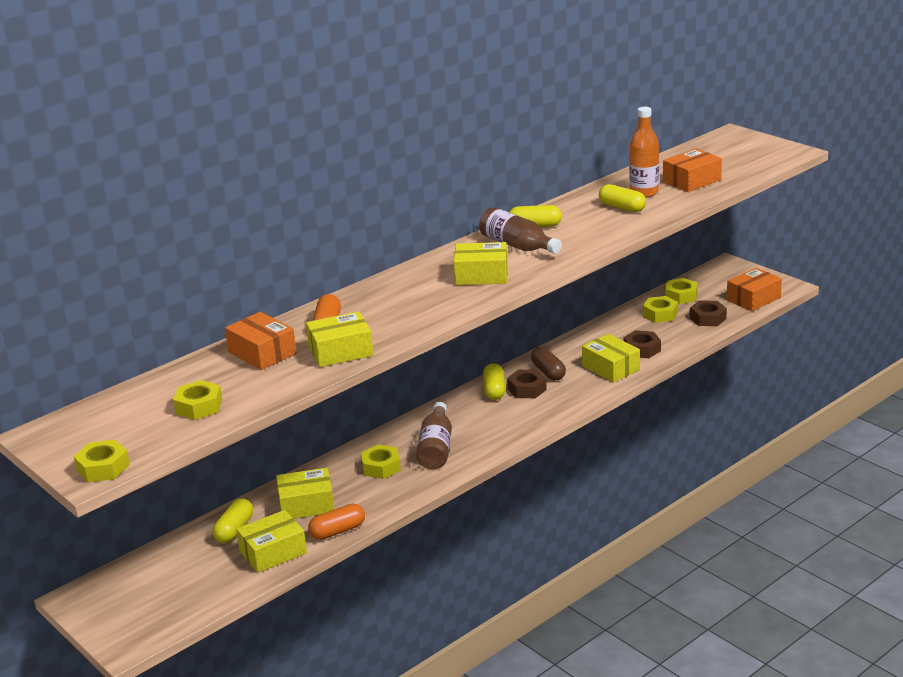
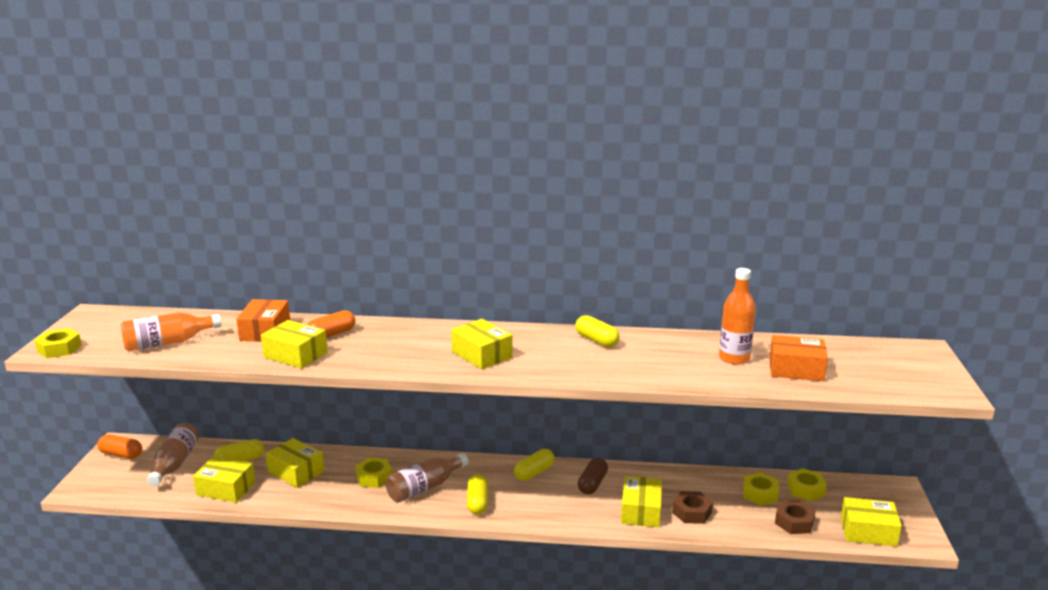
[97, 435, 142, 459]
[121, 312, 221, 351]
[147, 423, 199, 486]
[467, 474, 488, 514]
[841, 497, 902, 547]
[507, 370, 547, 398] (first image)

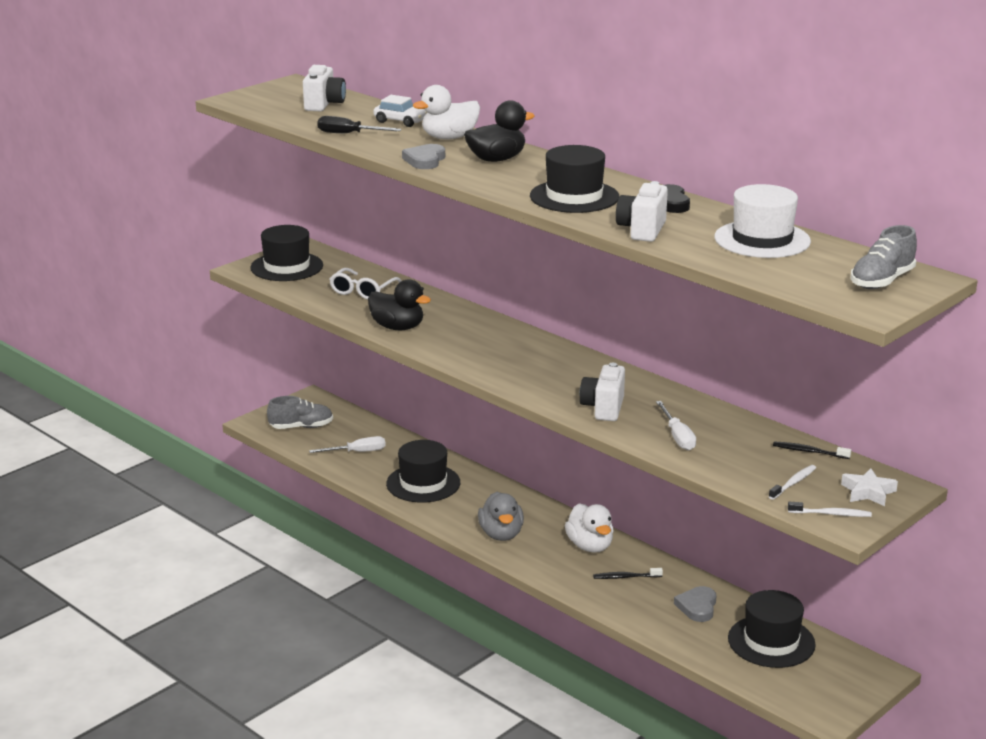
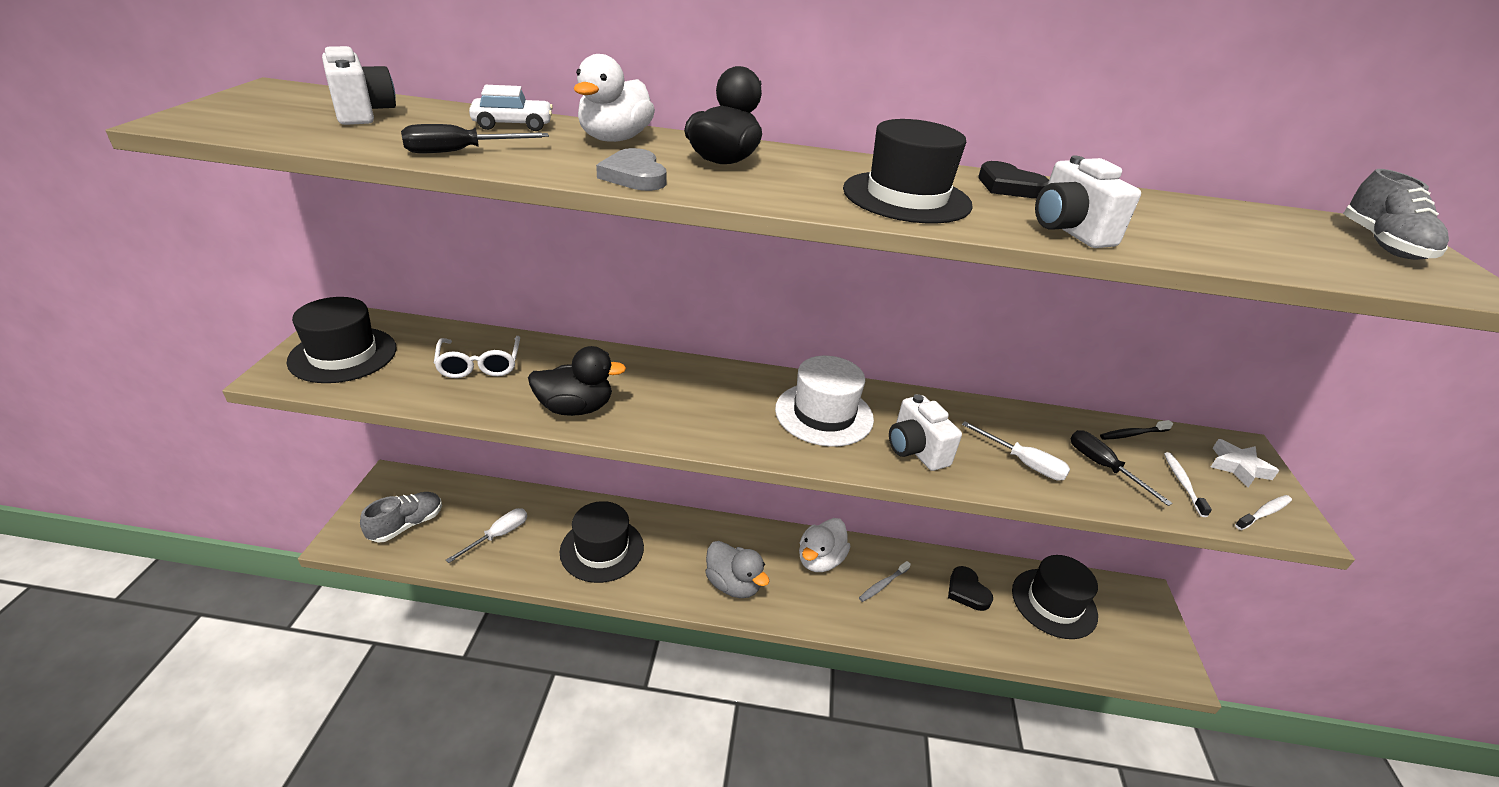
[775, 356, 874, 447]
[799, 518, 850, 572]
[859, 561, 911, 602]
[948, 566, 993, 611]
[1071, 430, 1173, 506]

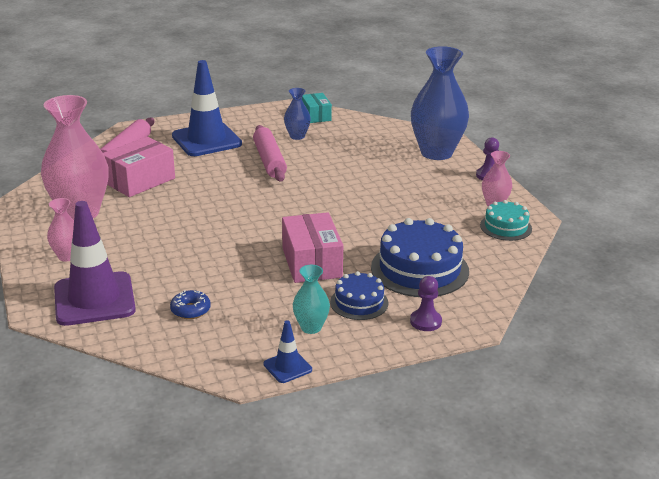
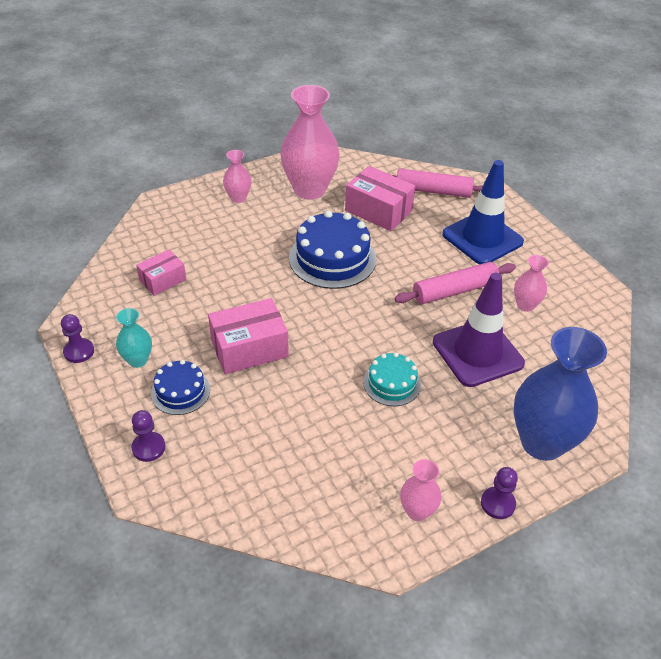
[61, 314, 94, 363]
[136, 250, 186, 296]
[289, 211, 376, 289]
[363, 352, 421, 406]
[433, 273, 525, 387]
[514, 255, 549, 312]
[302, 93, 332, 123] (first image)

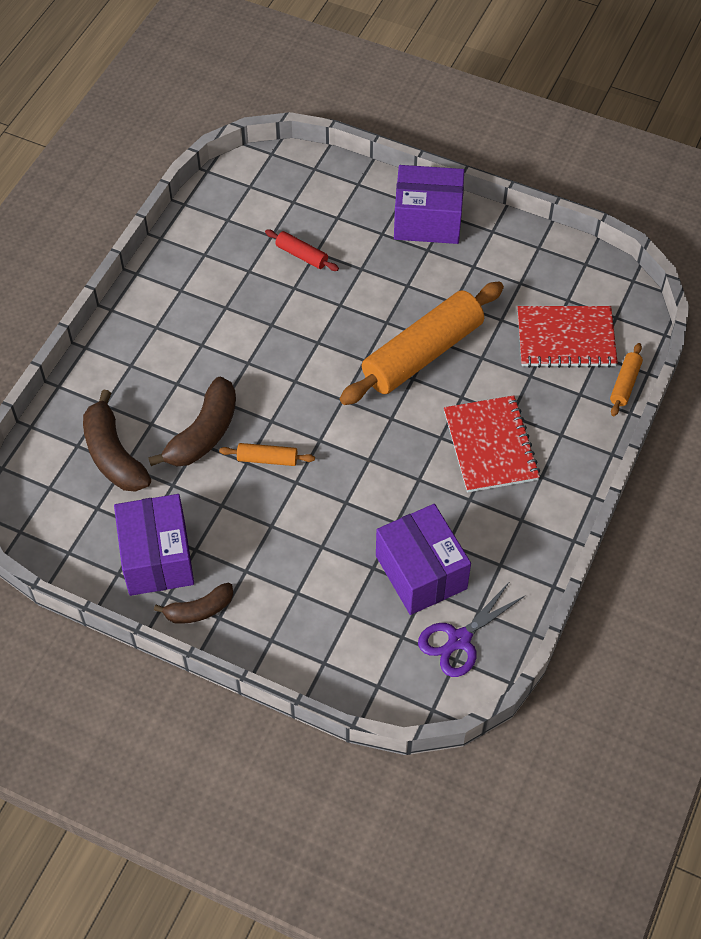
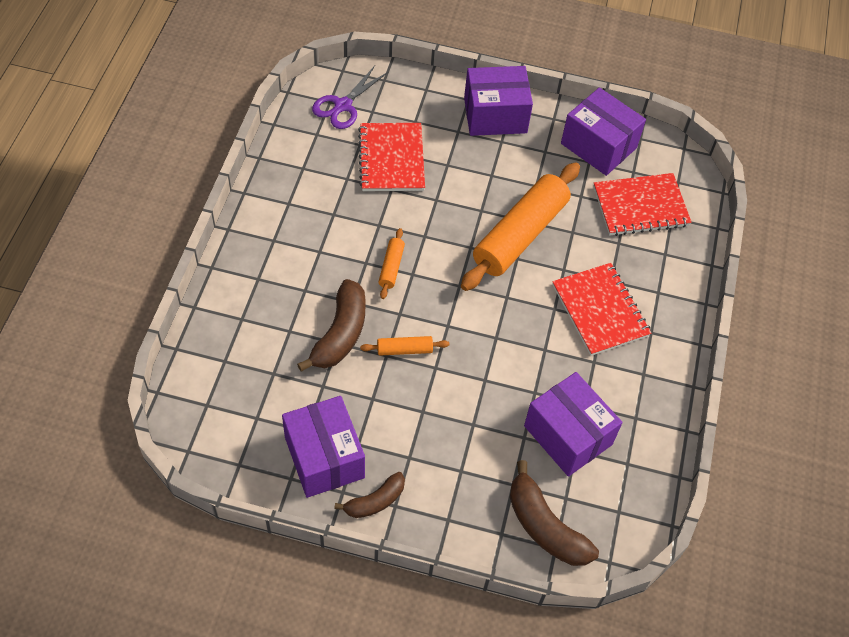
[312, 66, 388, 129]
[358, 123, 425, 191]
[378, 228, 405, 299]
[510, 460, 599, 566]
[561, 87, 646, 176]

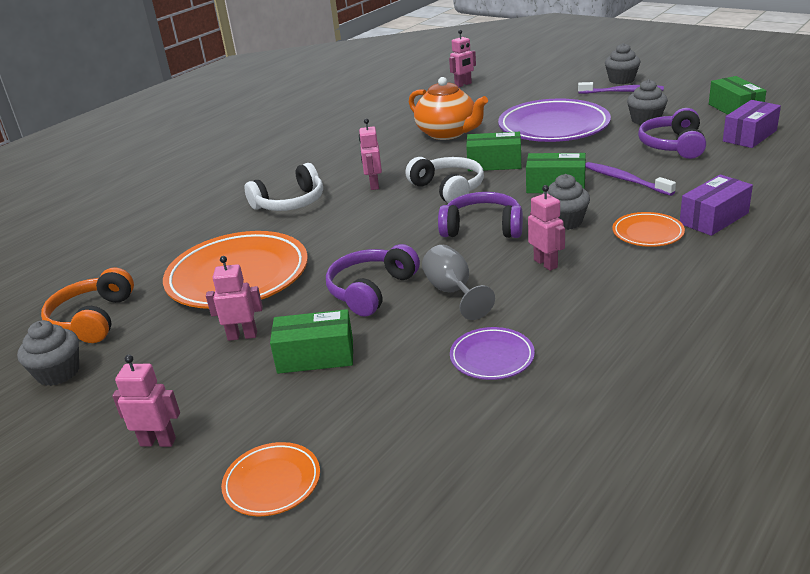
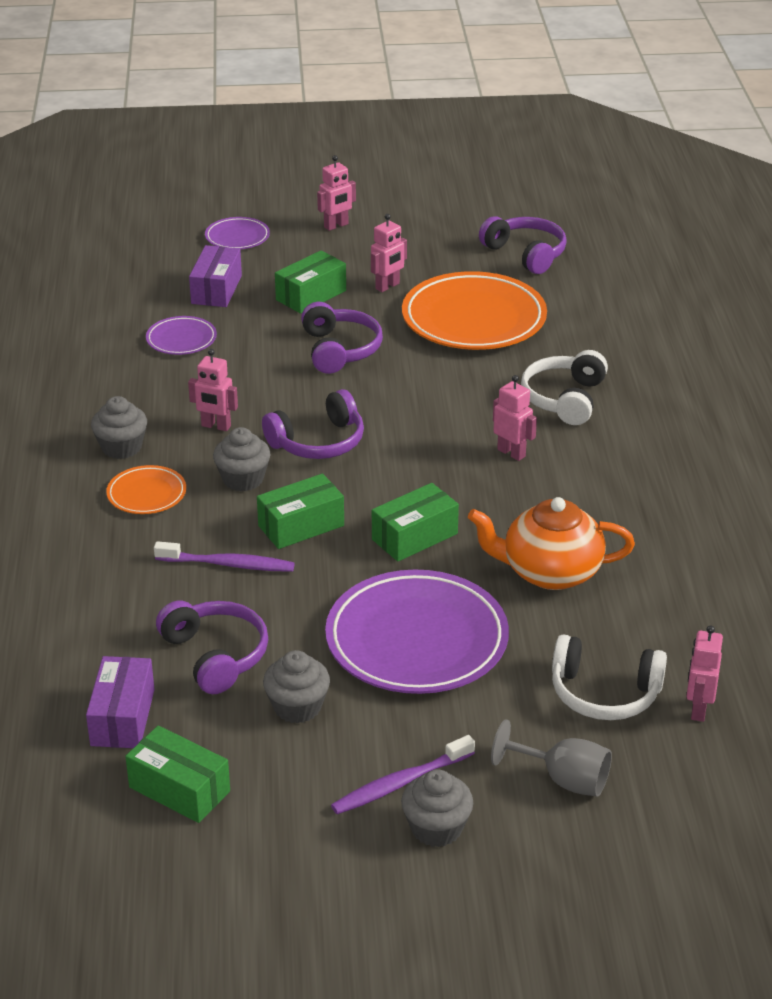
[91, 396, 147, 459]
[189, 245, 242, 307]
[205, 217, 270, 249]
[479, 216, 567, 274]
[491, 719, 612, 797]
[552, 634, 667, 720]

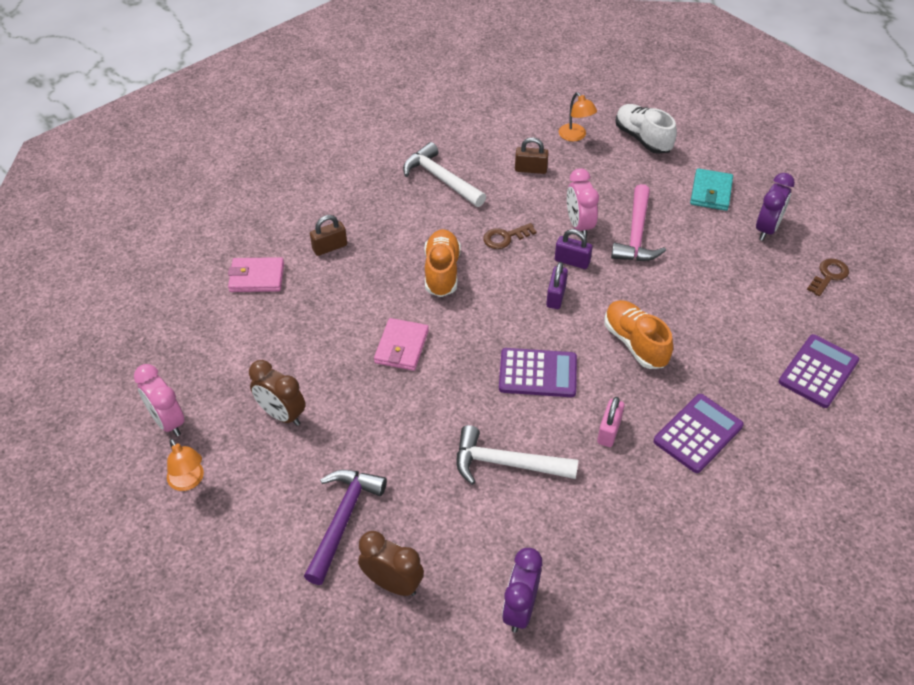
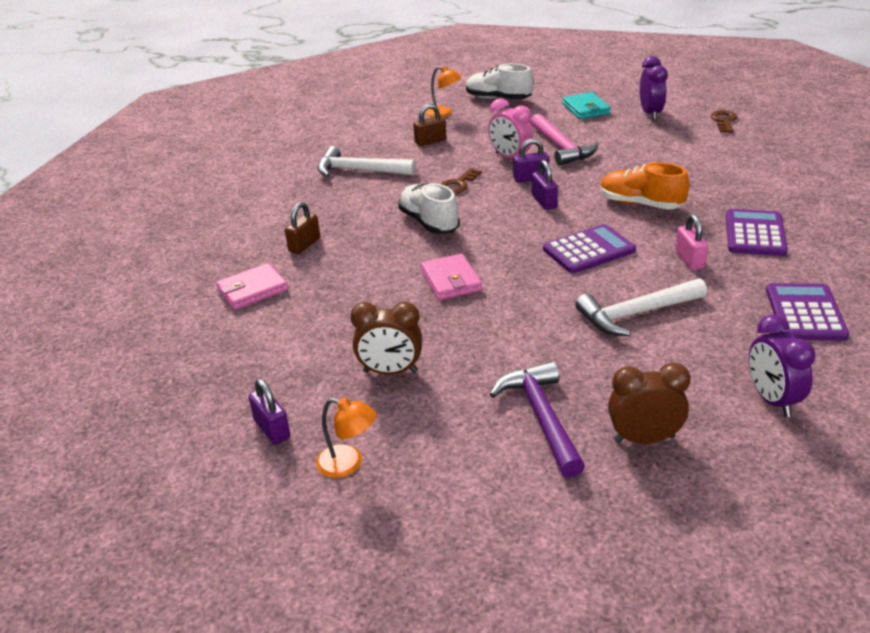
[248, 379, 290, 445]
[398, 183, 460, 234]
[766, 283, 849, 341]

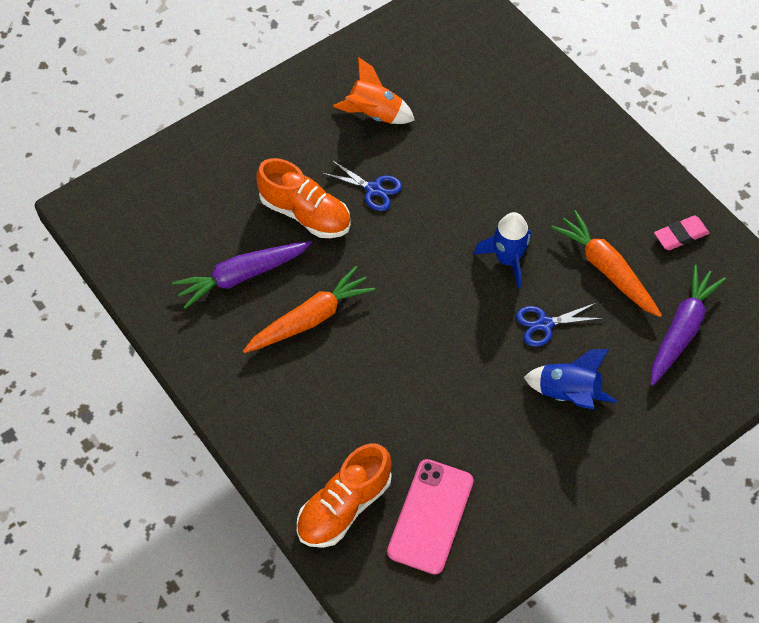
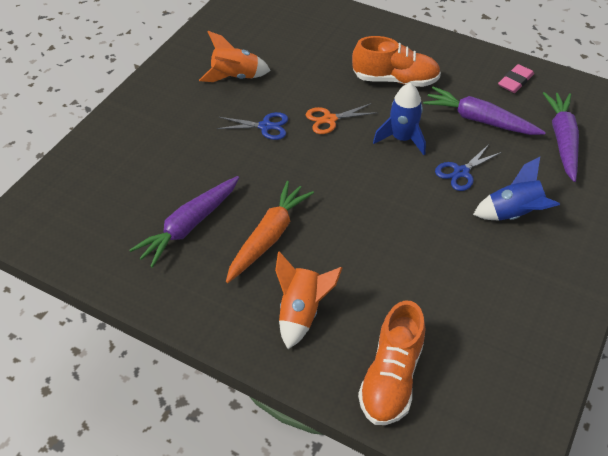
[275, 252, 342, 349]
[306, 103, 378, 134]
[352, 36, 441, 87]
[423, 87, 546, 135]
[387, 459, 474, 575] (first image)

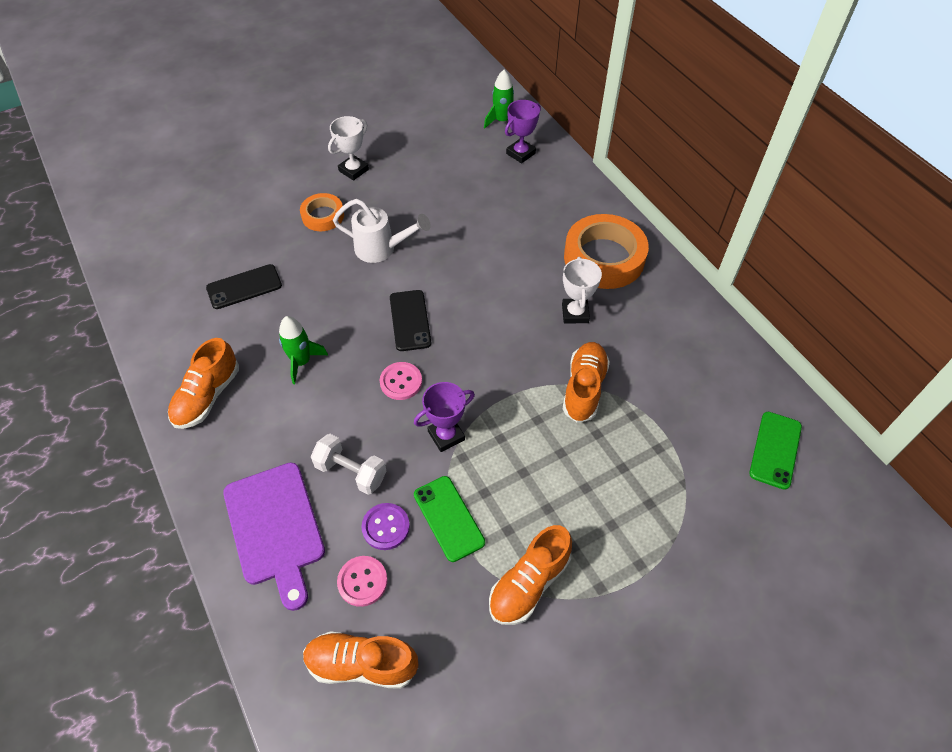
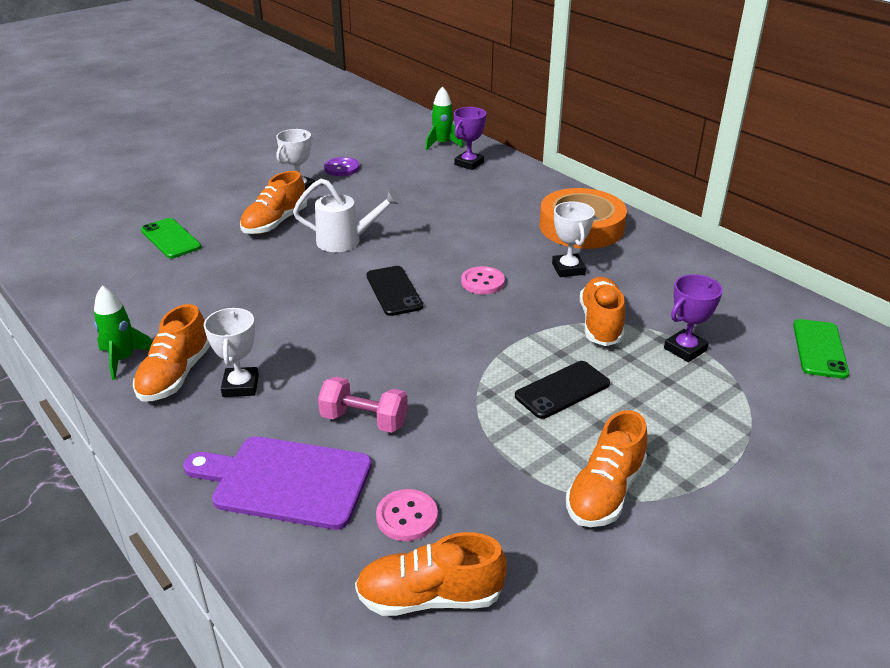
[94, 286, 152, 380]
[141, 218, 201, 258]
[183, 436, 372, 530]
[204, 308, 259, 397]
[240, 171, 307, 234]
[318, 377, 408, 433]
[324, 157, 359, 176]
[461, 266, 505, 294]
[515, 361, 610, 419]
[664, 274, 723, 362]

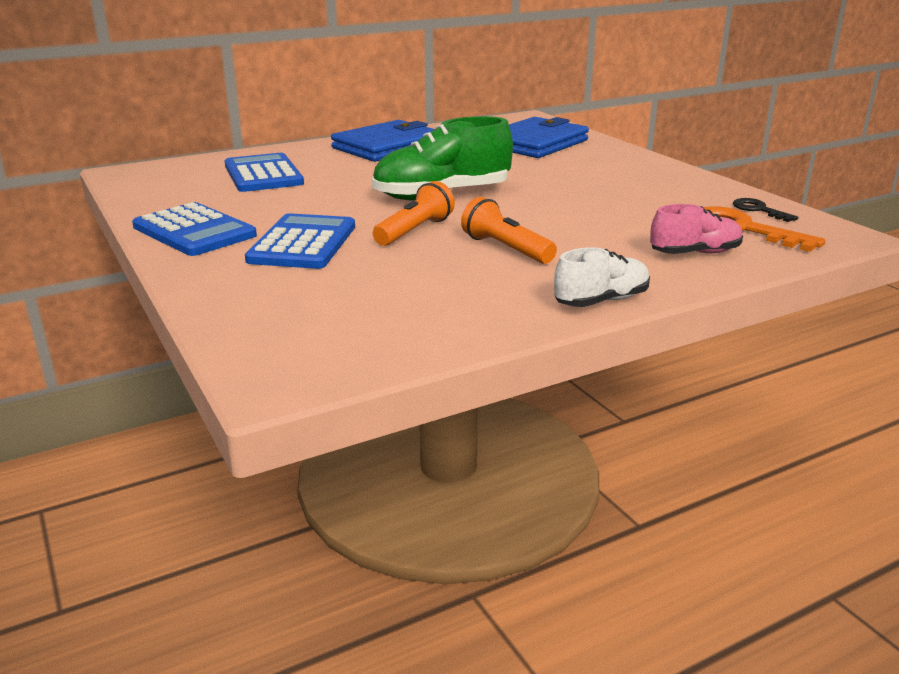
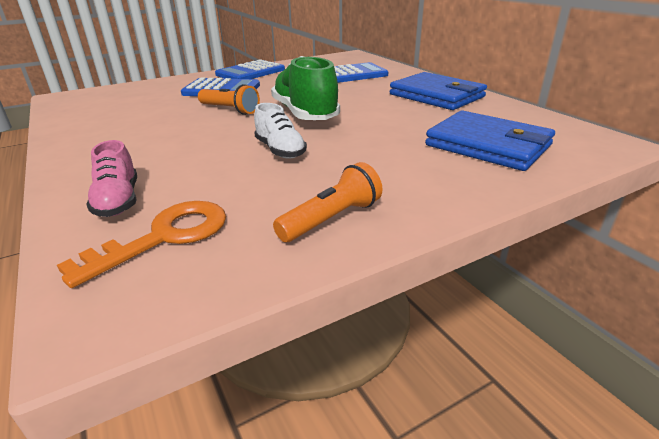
[254, 103, 307, 159]
[273, 162, 382, 242]
[733, 198, 798, 222] (first image)

